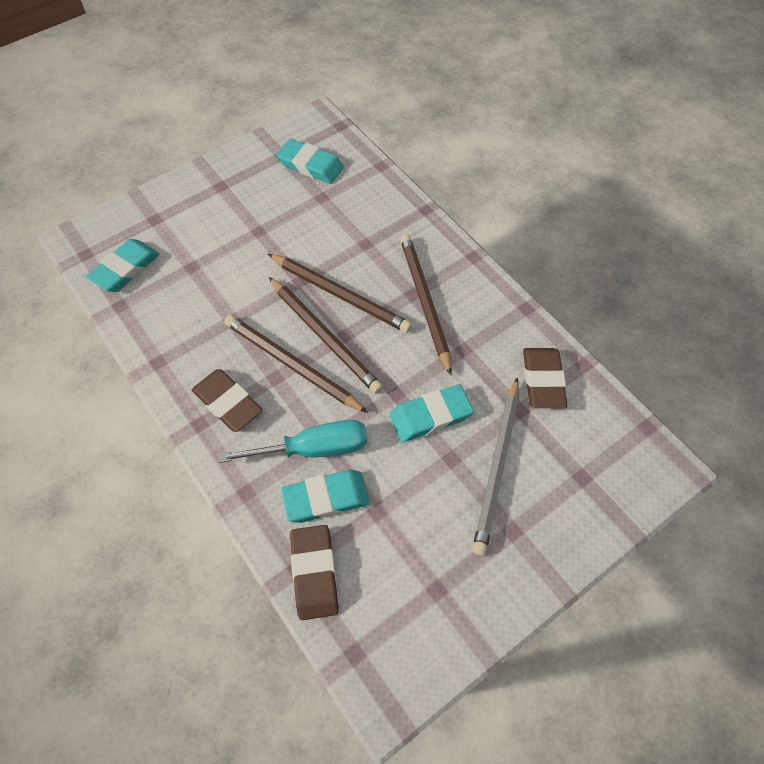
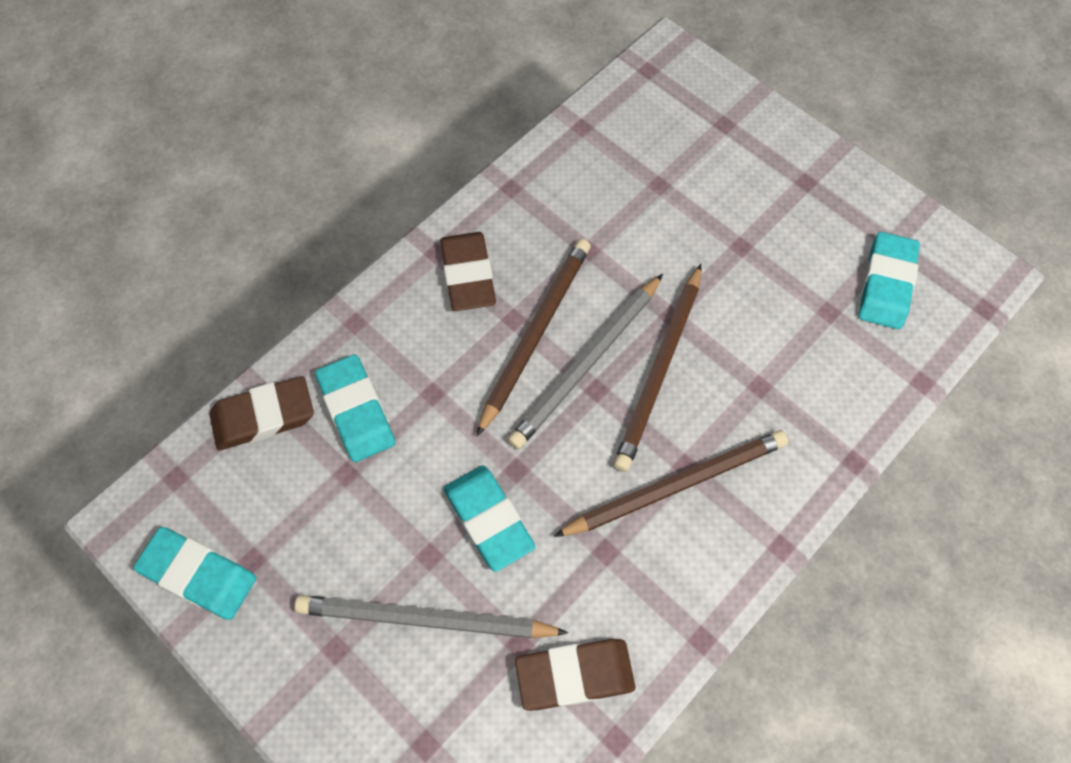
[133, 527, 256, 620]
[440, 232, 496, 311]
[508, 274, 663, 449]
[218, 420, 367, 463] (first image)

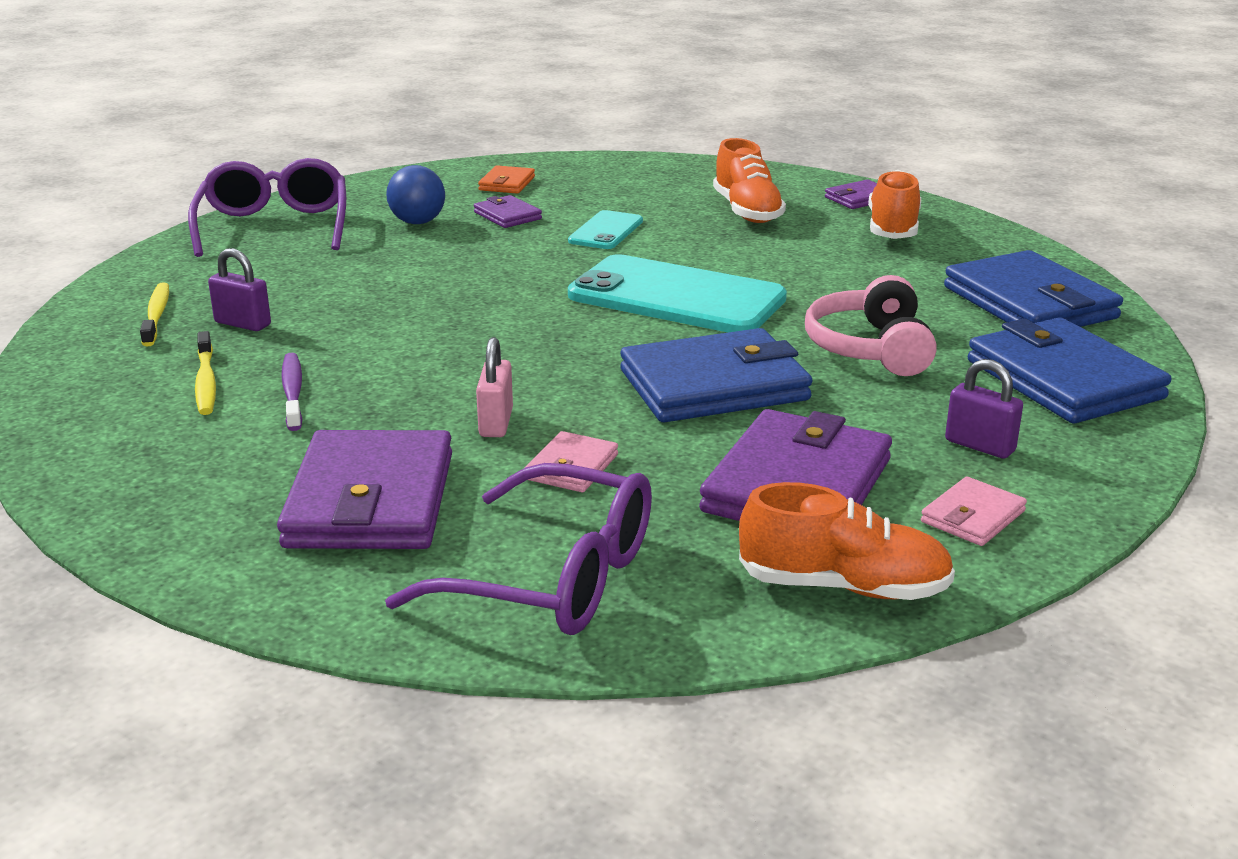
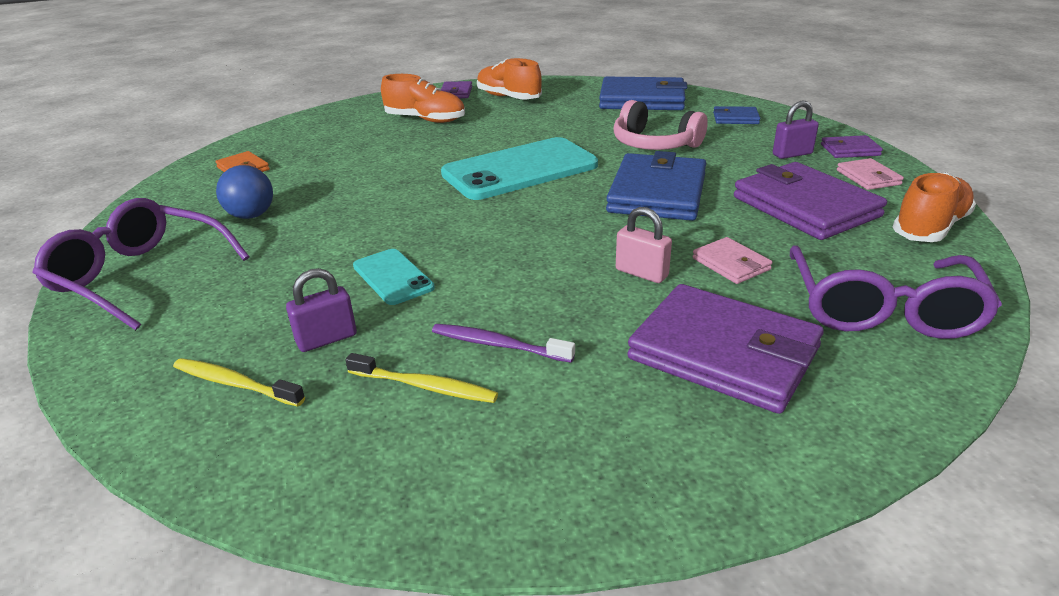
[353, 249, 435, 305]
[713, 106, 760, 124]
[790, 245, 1002, 339]
[821, 135, 883, 158]

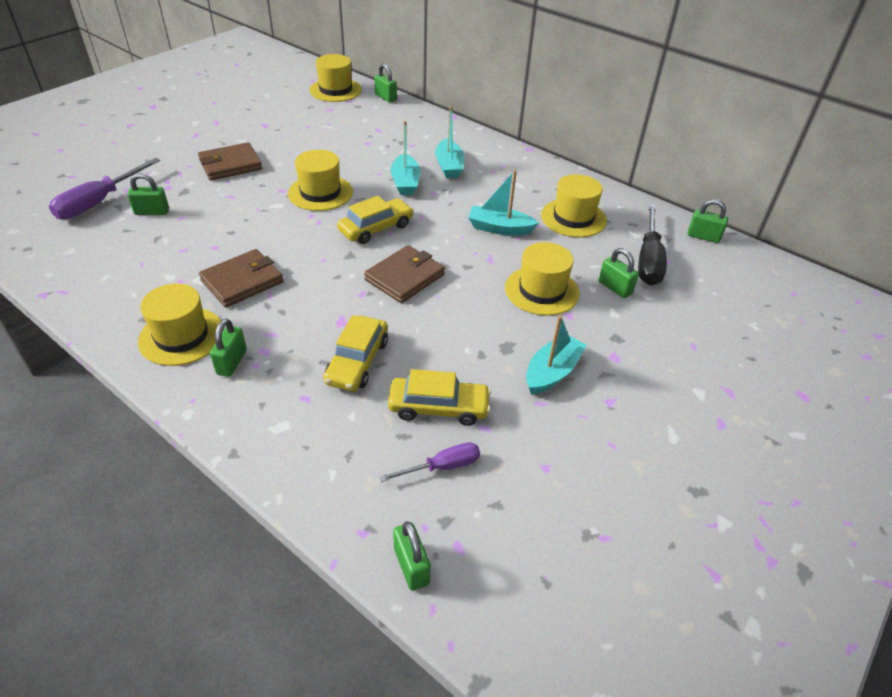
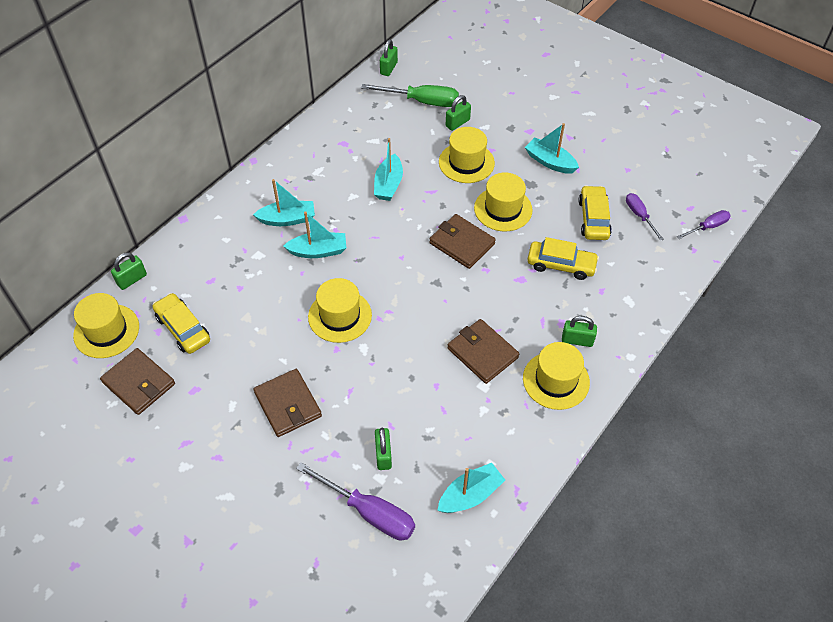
[100, 348, 175, 415]
[153, 293, 210, 354]
[361, 84, 459, 107]
[437, 463, 505, 513]
[474, 172, 533, 231]
[677, 210, 731, 239]

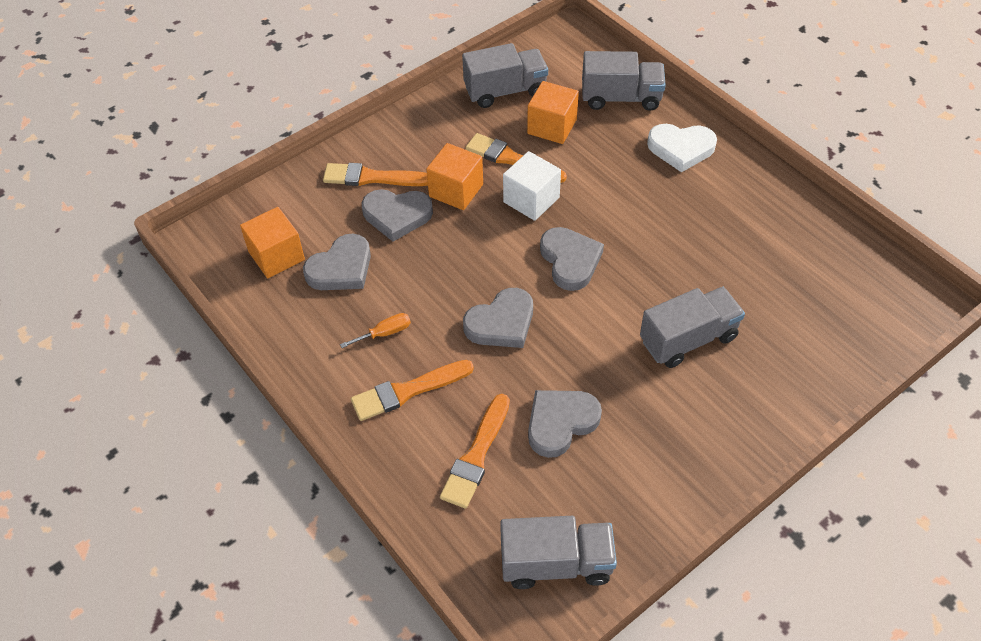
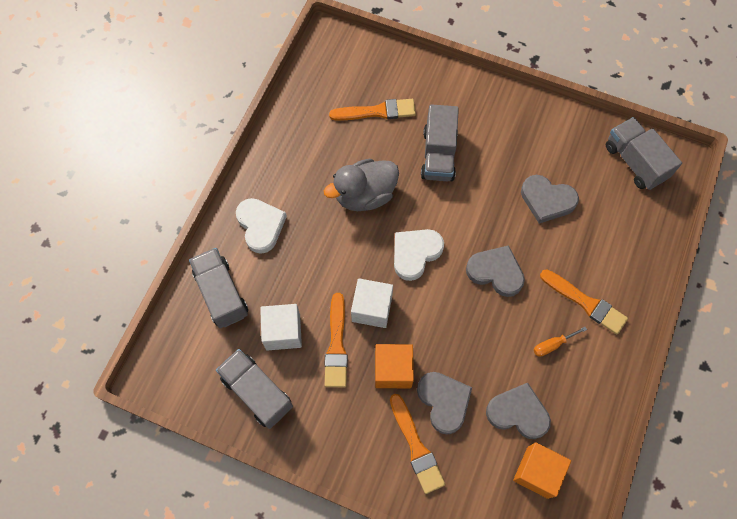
[260, 304, 302, 351]
[324, 159, 399, 211]
[329, 99, 416, 121]
[394, 229, 444, 281]
[421, 104, 459, 181]
[534, 327, 587, 357]

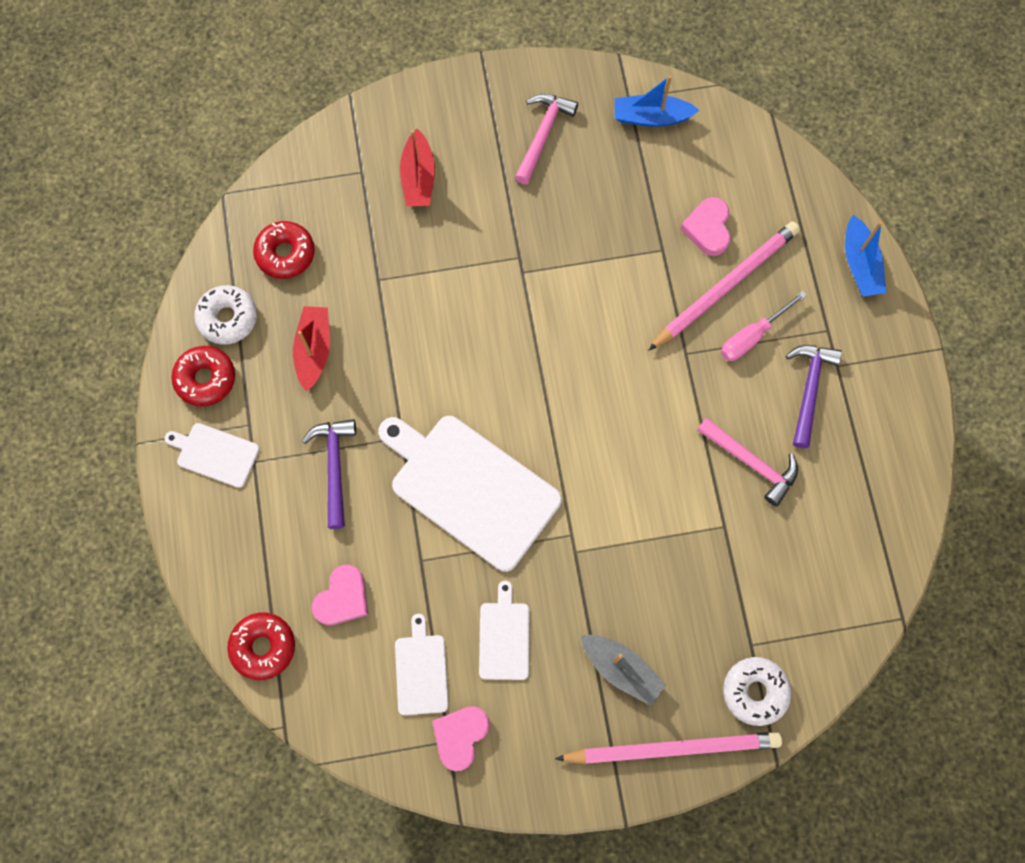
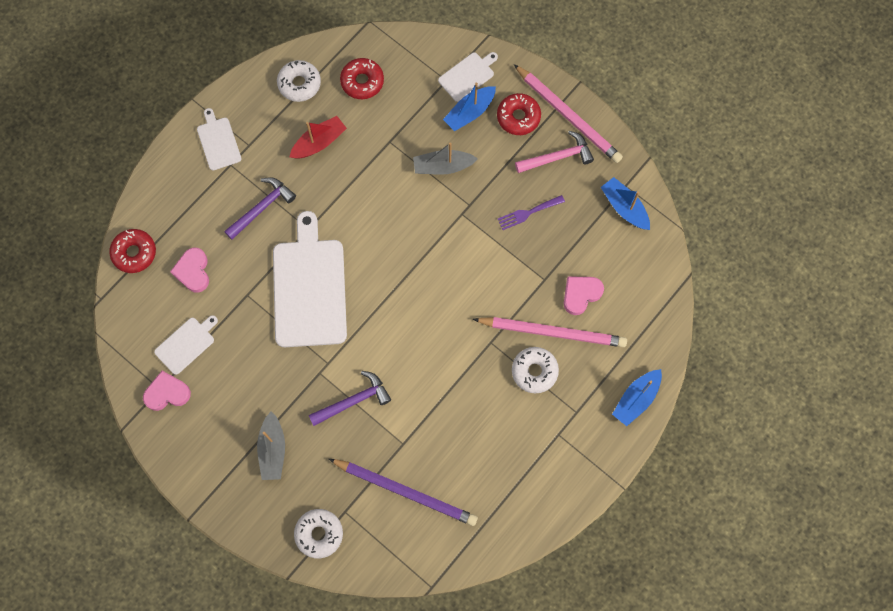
[170, 248, 209, 293]
[309, 371, 391, 426]
[329, 459, 478, 526]
[413, 142, 478, 175]
[438, 52, 498, 102]
[443, 82, 496, 131]
[497, 93, 541, 135]
[498, 195, 565, 230]
[512, 347, 559, 393]
[514, 64, 623, 163]
[697, 417, 798, 506] (first image)

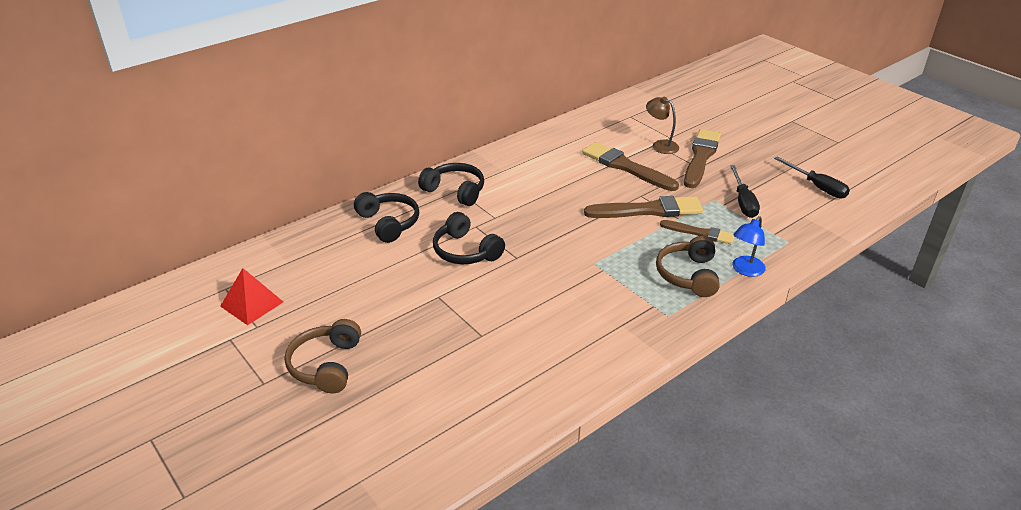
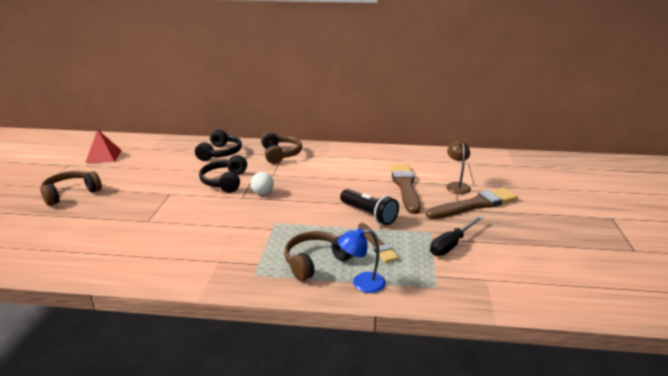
[250, 172, 274, 195]
[261, 132, 302, 164]
[340, 189, 399, 225]
[774, 157, 850, 199] (first image)

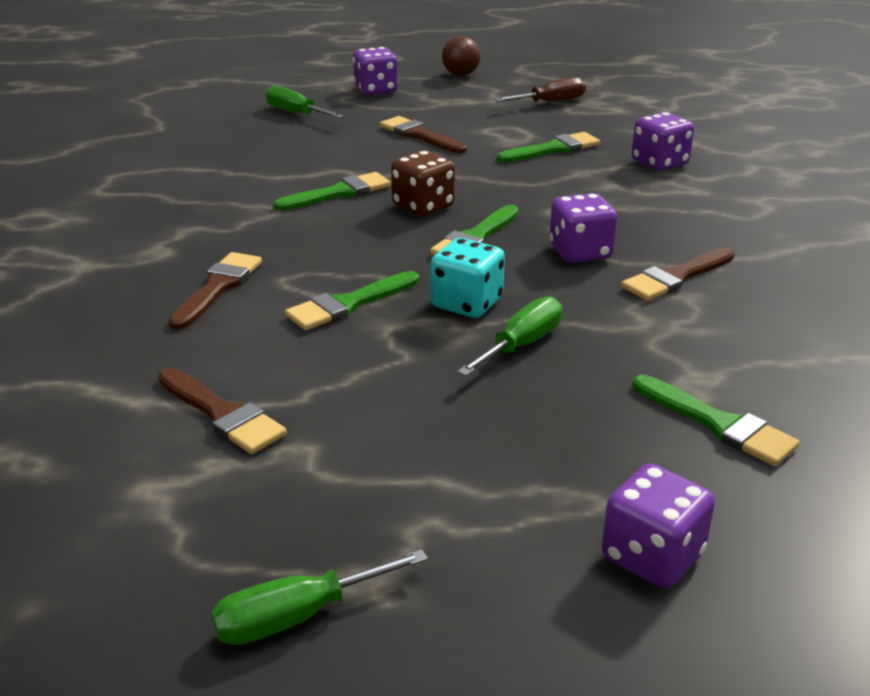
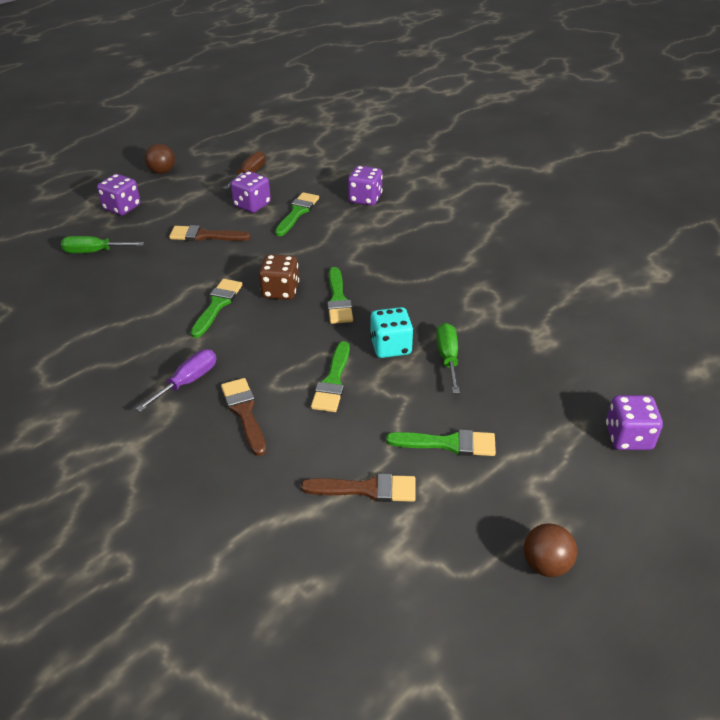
[136, 349, 216, 412]
[230, 171, 271, 213]
[386, 429, 496, 456]
[524, 523, 577, 577]
[621, 247, 734, 301] (first image)

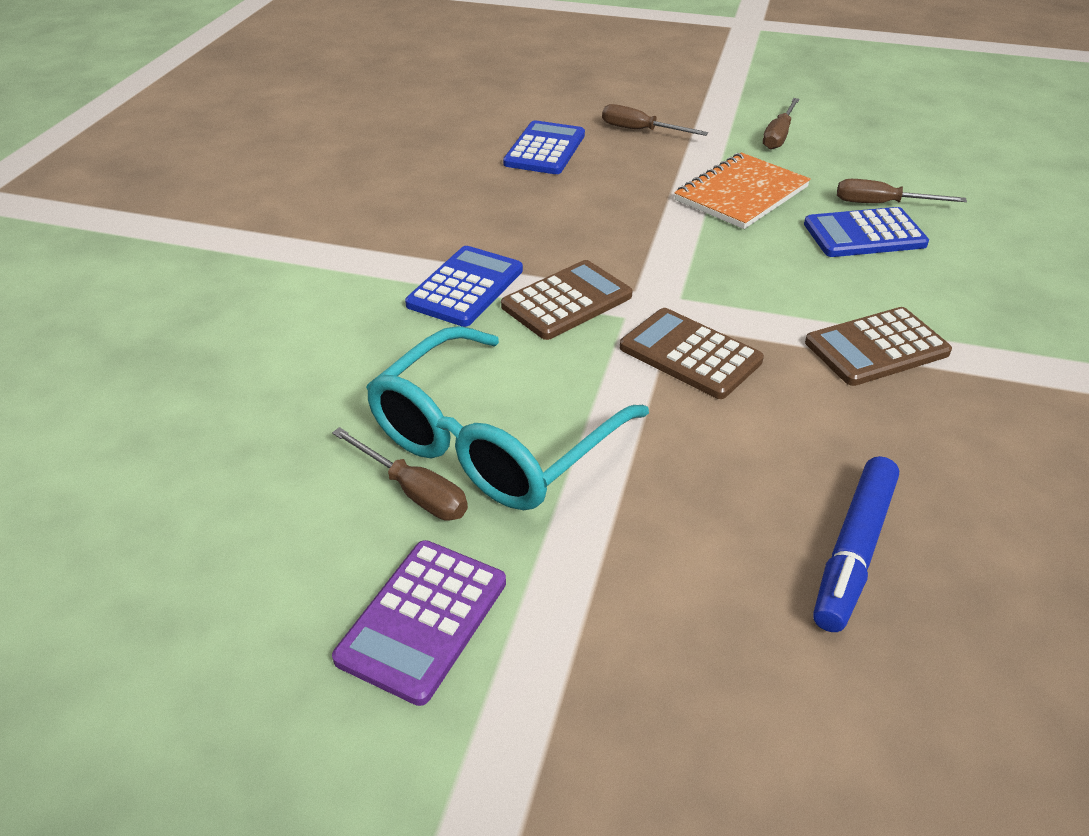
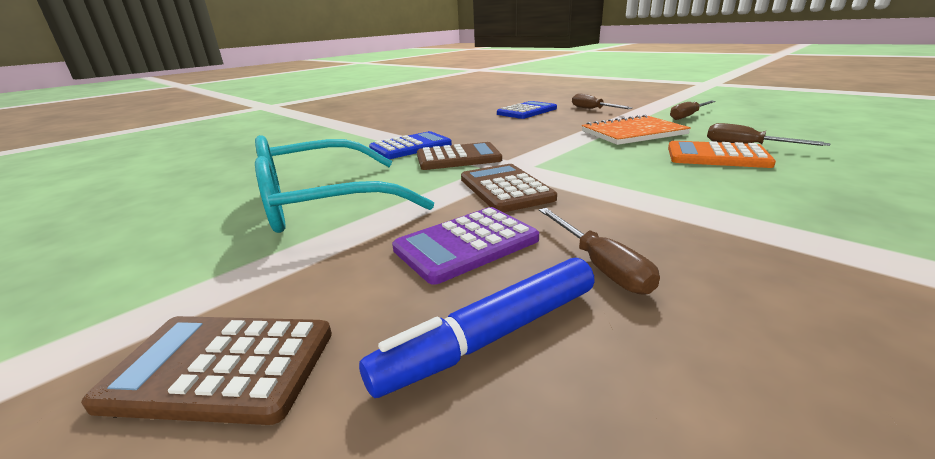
[81, 316, 332, 425]
[392, 207, 539, 285]
[539, 208, 660, 295]
[668, 141, 776, 168]

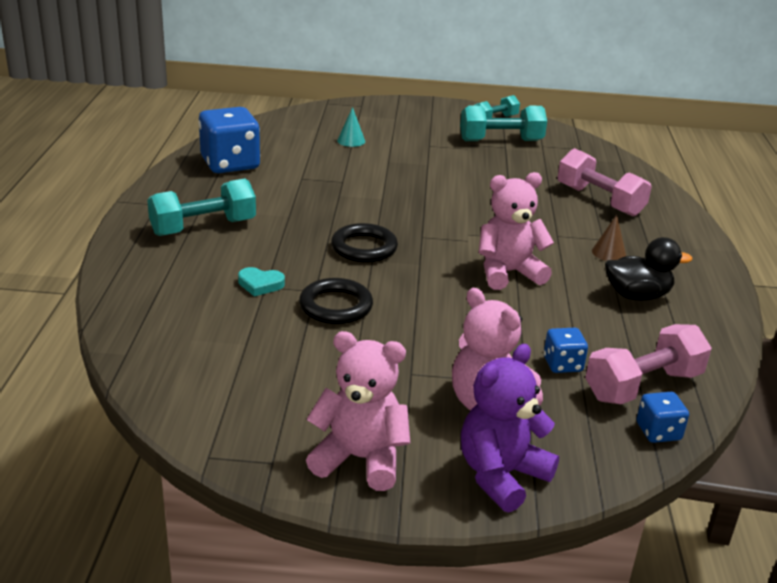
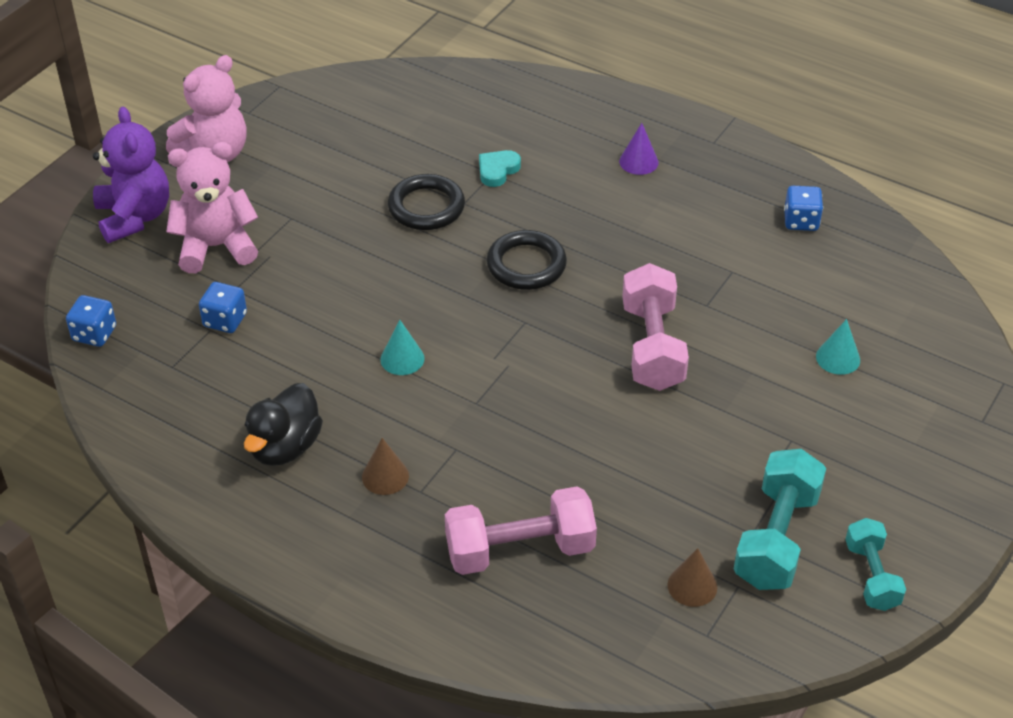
[380, 320, 425, 375]
[619, 123, 658, 175]
[622, 263, 689, 391]
[667, 548, 717, 607]
[784, 186, 823, 231]

